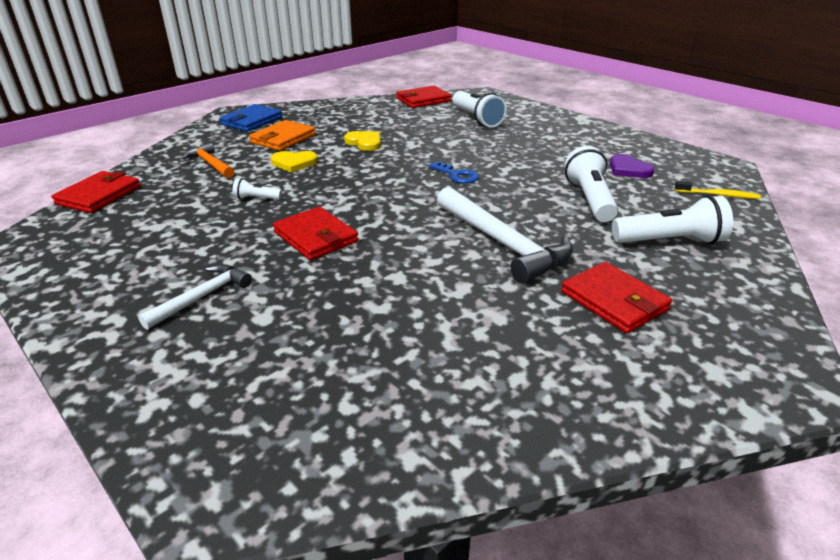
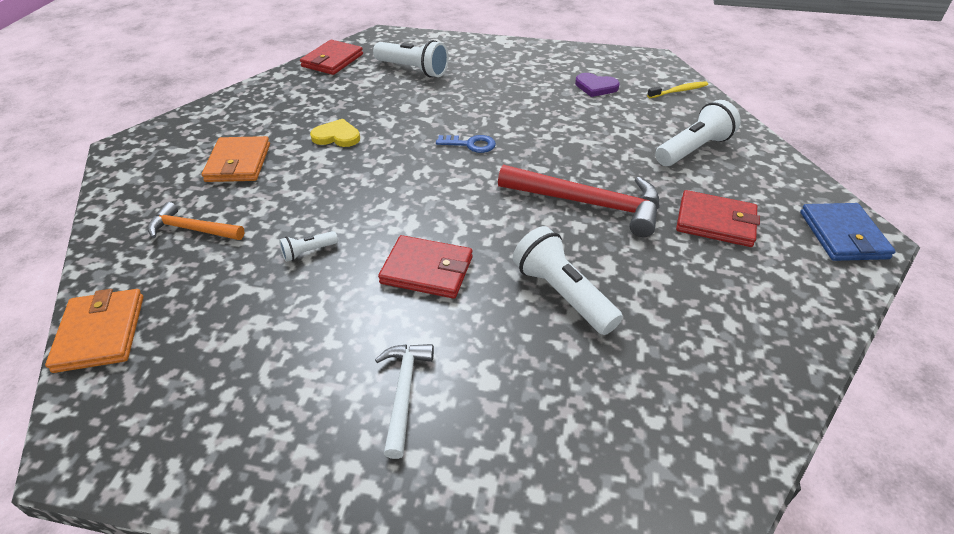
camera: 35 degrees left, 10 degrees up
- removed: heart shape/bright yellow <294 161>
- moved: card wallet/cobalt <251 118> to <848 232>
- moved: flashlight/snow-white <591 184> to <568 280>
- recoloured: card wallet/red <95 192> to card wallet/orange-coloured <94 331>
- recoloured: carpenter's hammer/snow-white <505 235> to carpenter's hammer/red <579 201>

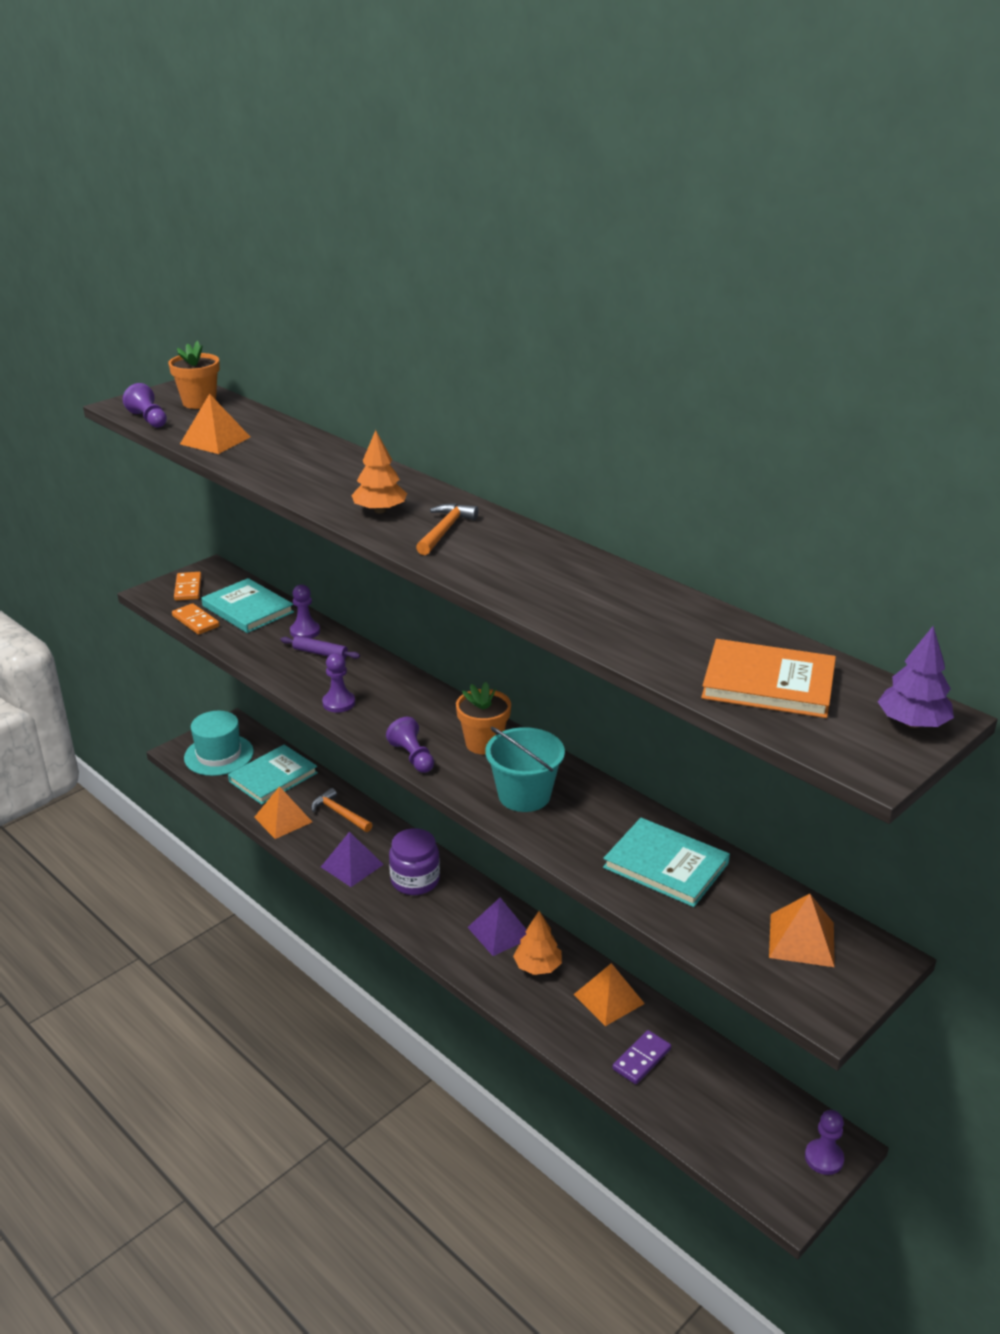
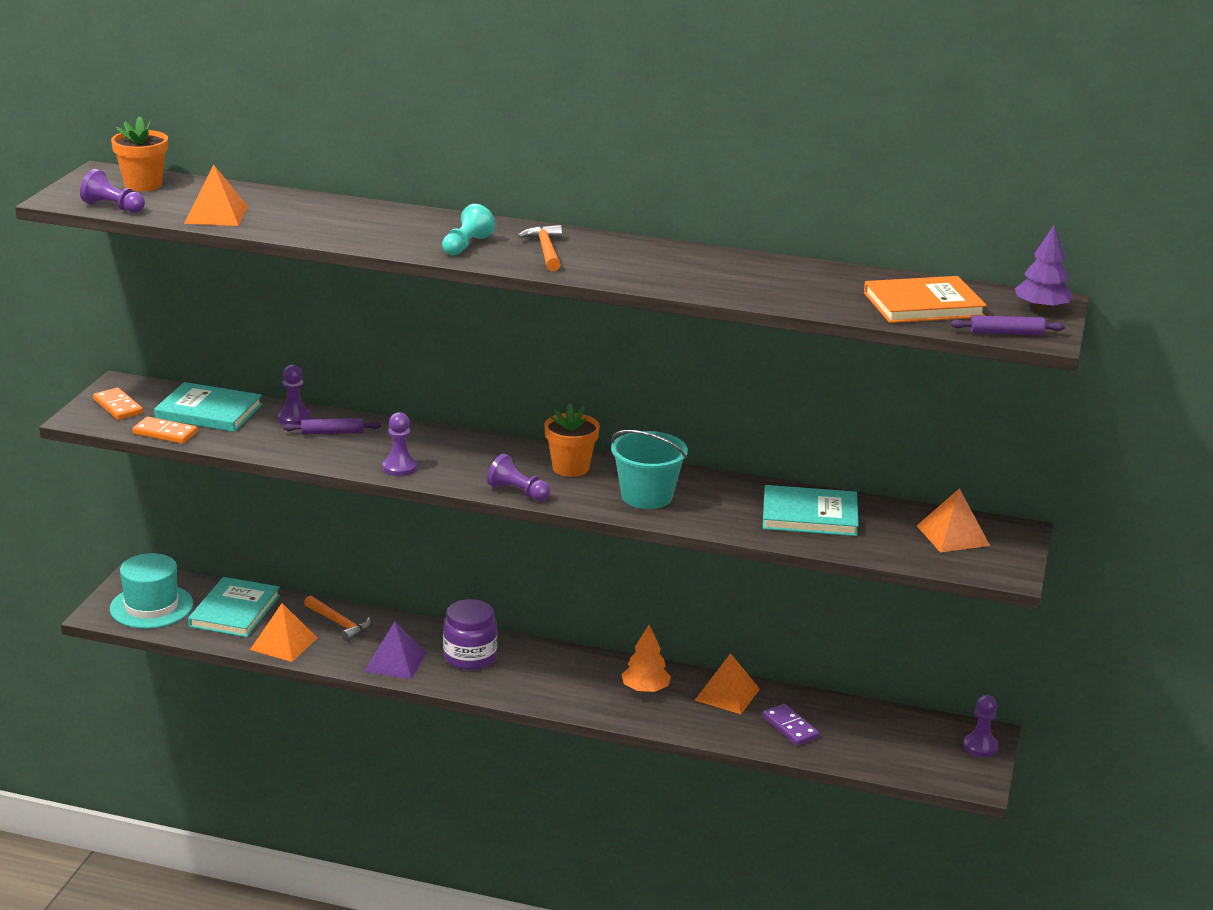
camera: 30 degrees left, 5 degrees down
- removed: pyramid shape/violet <497 927>
- added: rolling pin/violet <1008 325>
- replaced: toy tree/orange-coloured <379 471> to pawn/turquoise <468 229>
- turned: carpenter's hammer/orange-coloured <342 810> = <337 619> 150 degrees counterclockwise
- turned: domino/violet <641 1057> = <791 725> 45 degrees counterclockwise

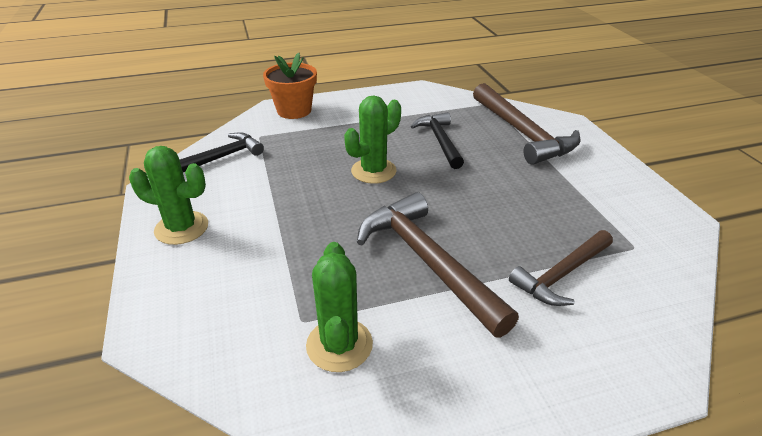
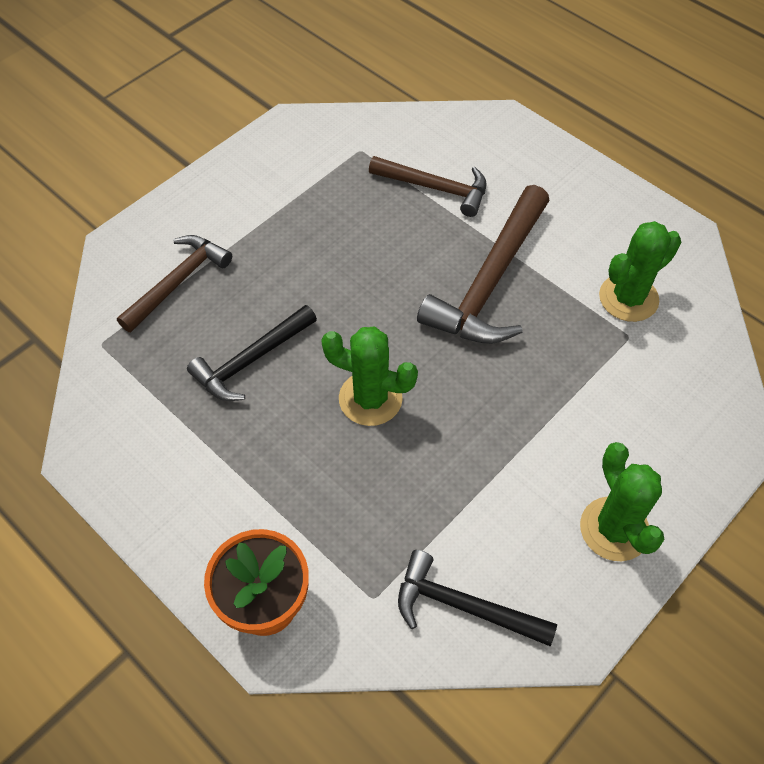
camera: 120 degrees left, 20 degrees up
- resized: carpenter's hammer/dark brown <526 124> = <174 283> x0.64

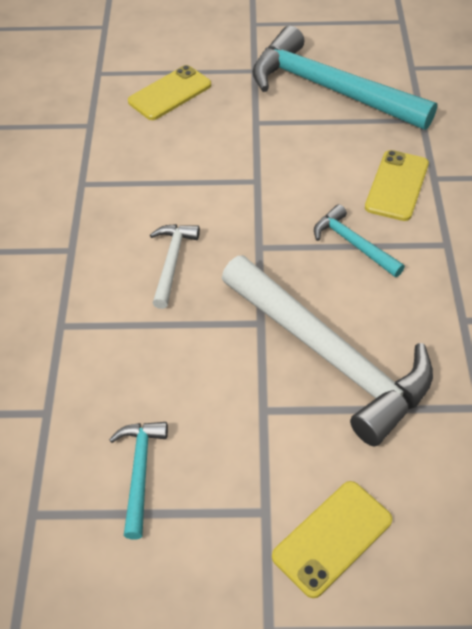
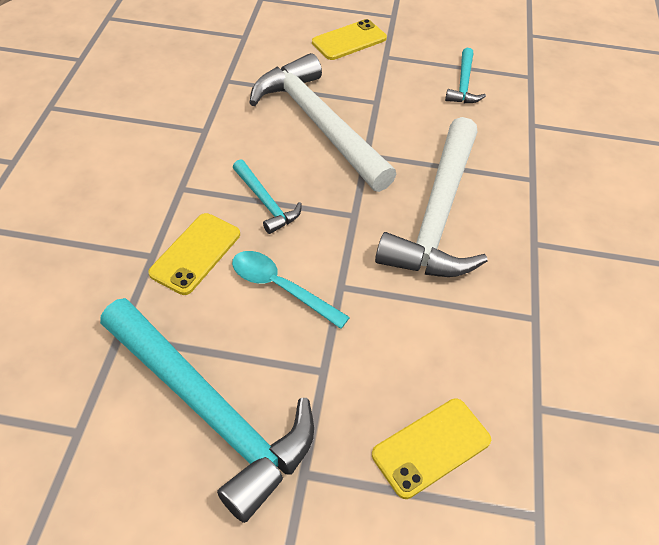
camera: 175 degrees left, 0 degrees up
- added: spoon/turquoise <291 290>
- resized: carpenter's hammer/snow-white <175 266> = <431 197> x2.17

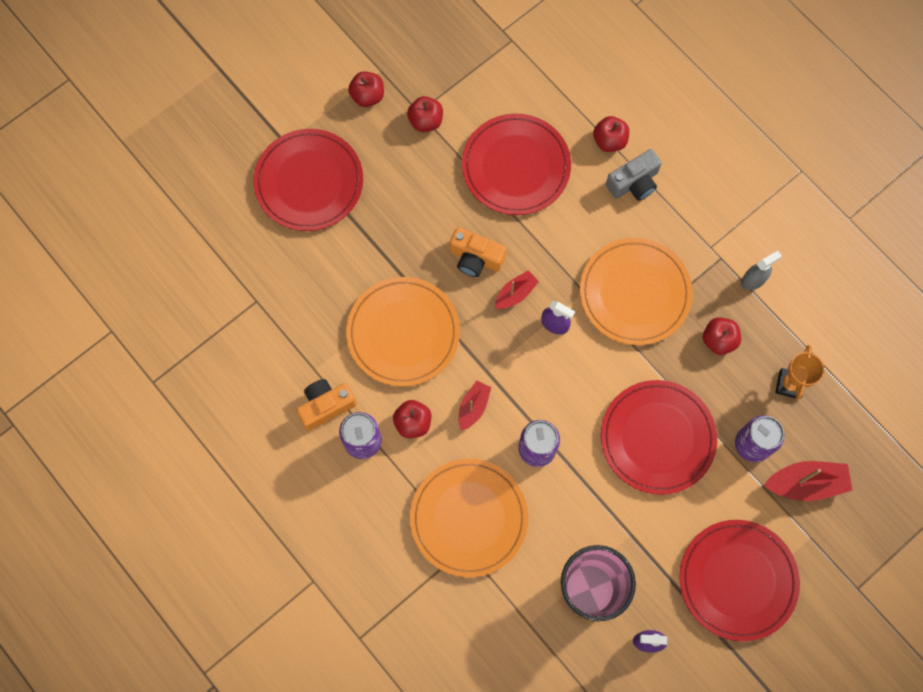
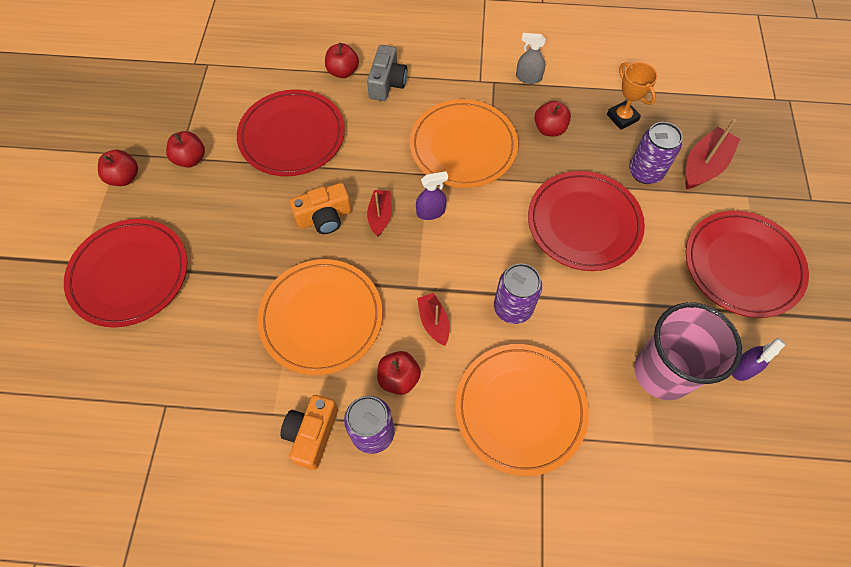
camera: 45 degrees left, 10 degrees down
- turned: spray bottle/grey <761 270> = <531 58> 90 degrees counterclockwise

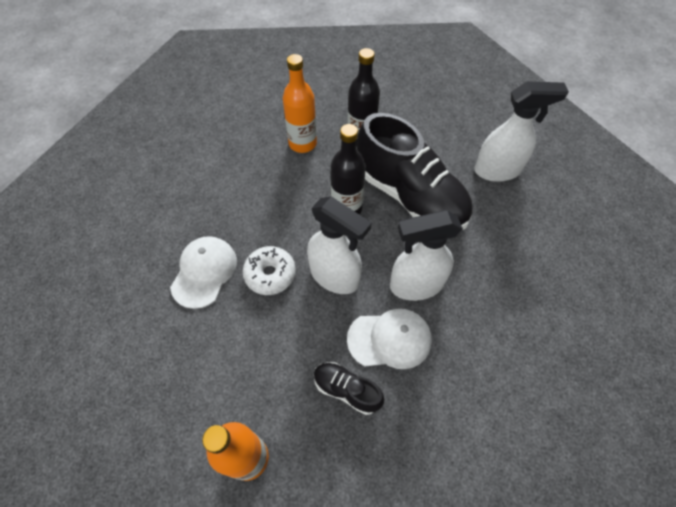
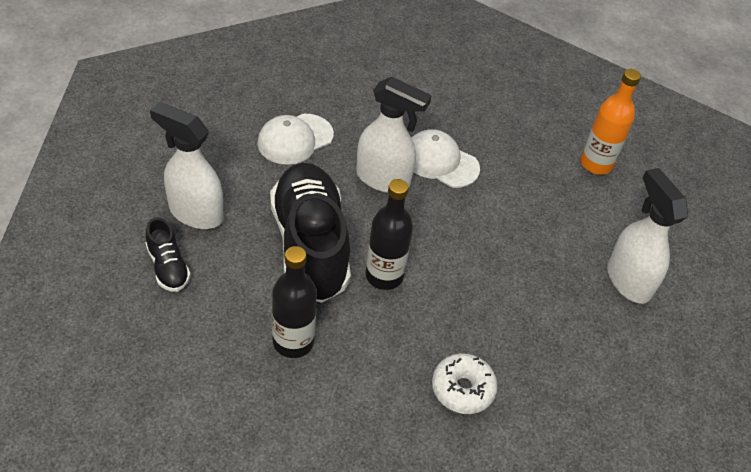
camera: 150 degrees left, 10 degrees down
- removed: drink bottle/orange-coloured <300 103>
- moved: peaked cap/snow-white <203 272> to <295 139>
- moved: doughnut/snow-white <269 270> to <465 383>
- moved: spray bottle/snow-white <339 245> to <647 236>
- moved: lace-up shoe/jet-black <349 388> to <168 254>

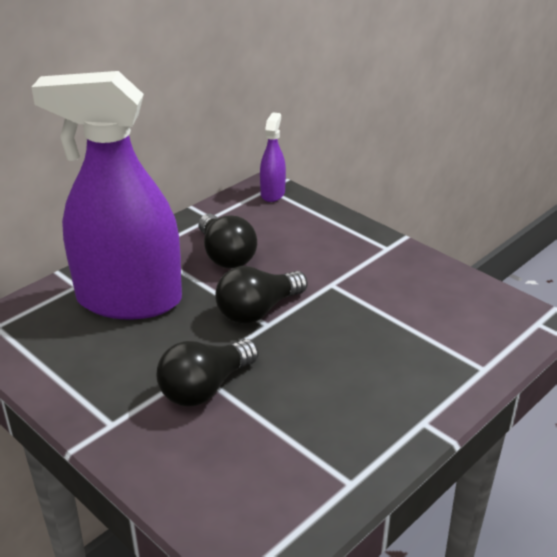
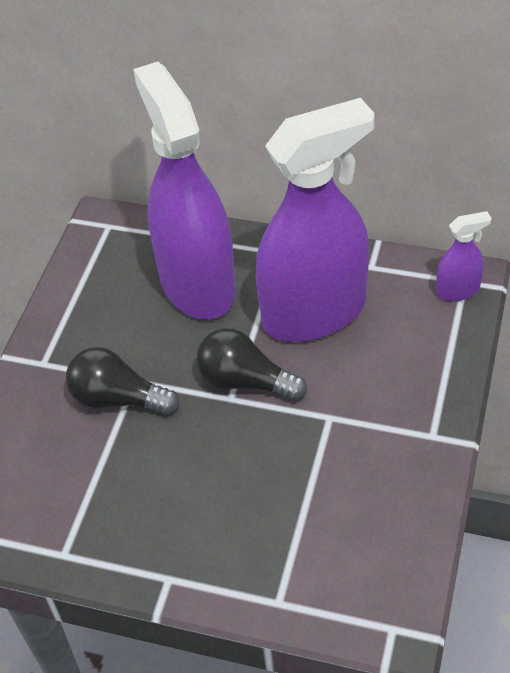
camera: 65 degrees right, 15 degrees up
- replaced: light bulb/jet-black <227 241> to spray bottle/violet <315 220>

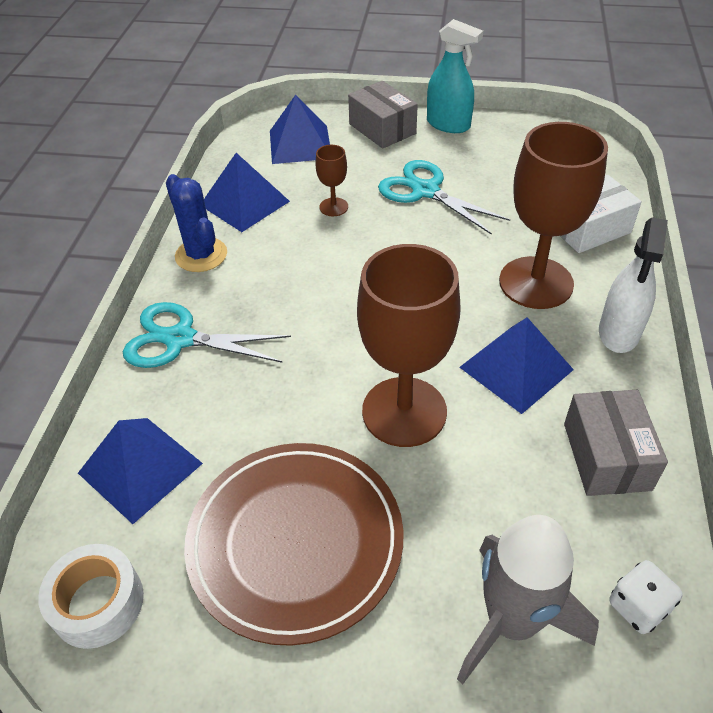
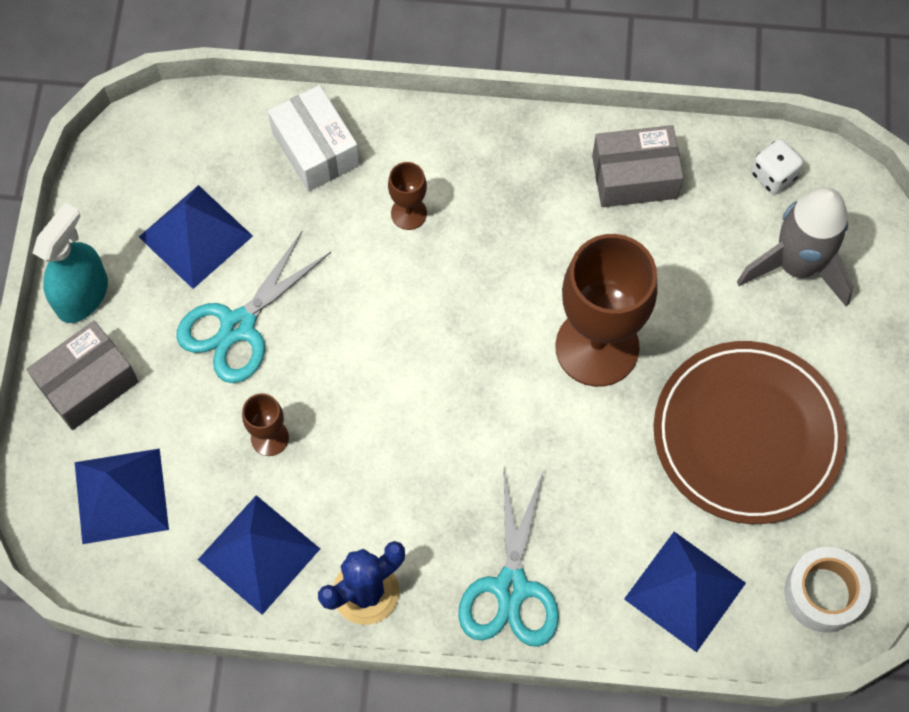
camera: 95 degrees left, 20 degrees up
- removed: spray bottle/snow-white <633 285>
- moved: pyramid shape/cobalt <516 365> to <196 237>
- resized: chalice/dark brown <553 215> = <407 196> x0.44

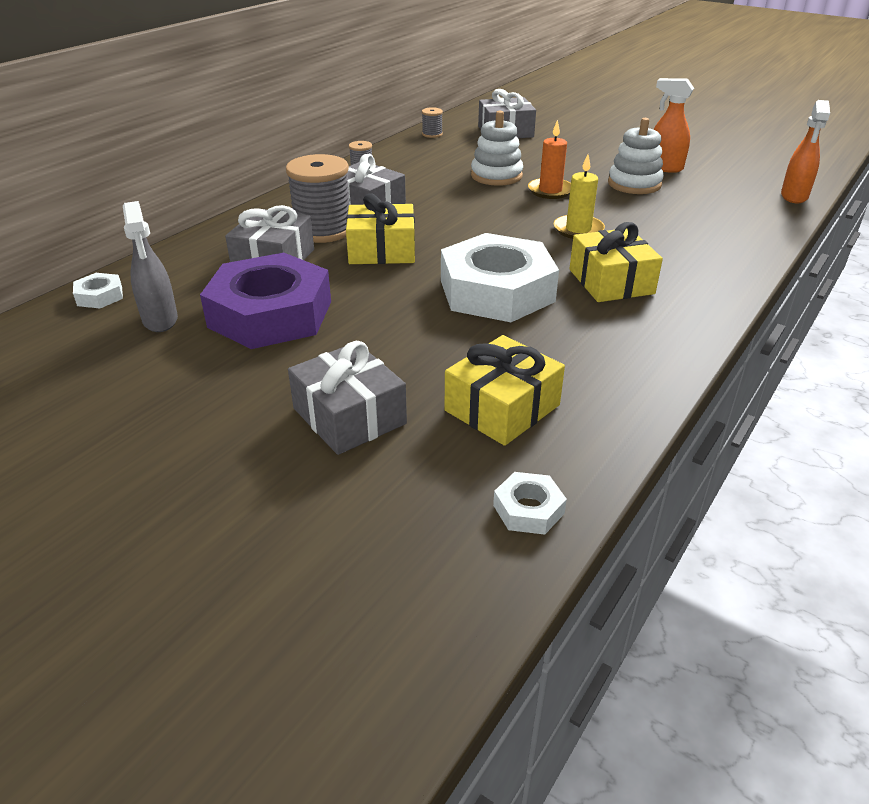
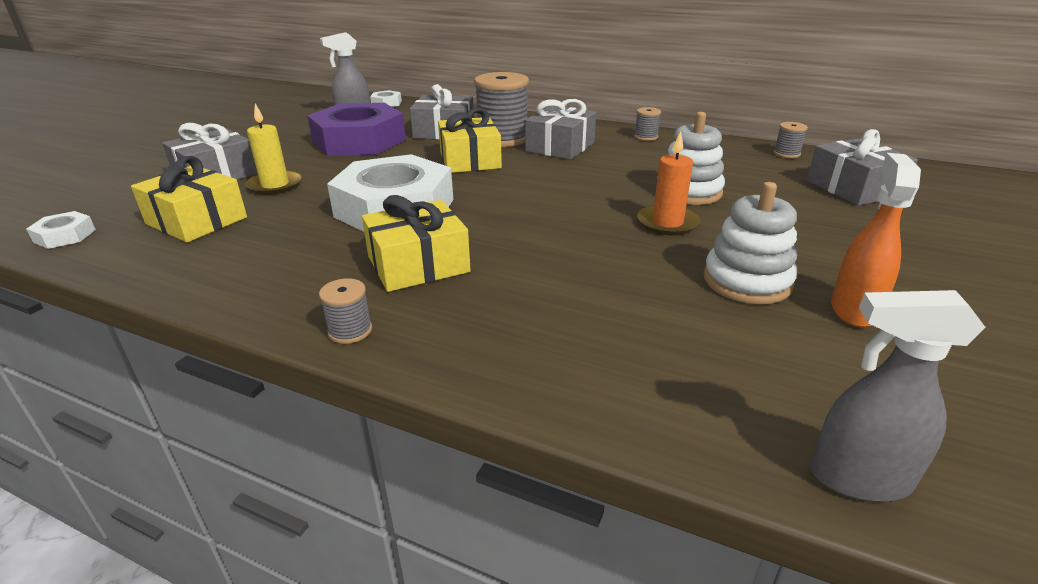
camera: 80 degrees right, 5 degrees down
- added: reel of thread/grey <345 311>
- moved: candle/bright yellow <579 196> to <274 149>
- recoloured: spray bottle/orange-coloured <805 151> to spray bottle/grey <898 396>

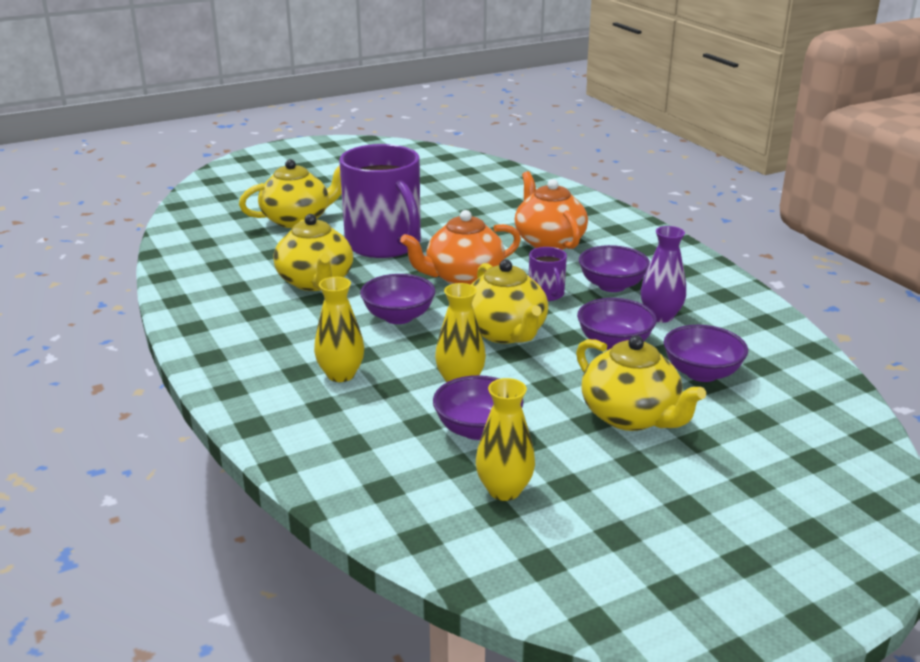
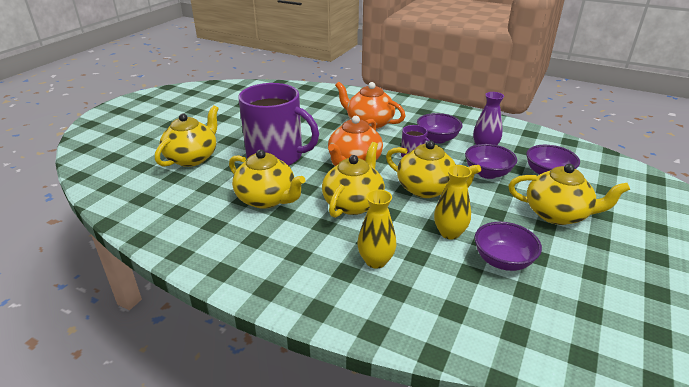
camera: 35 degrees left, 5 degrees up
- removed: tall vase/bright yellow <505 439>
- replaced: serving bowl/violet <397 299> to teapot/bright yellow <353 180>

